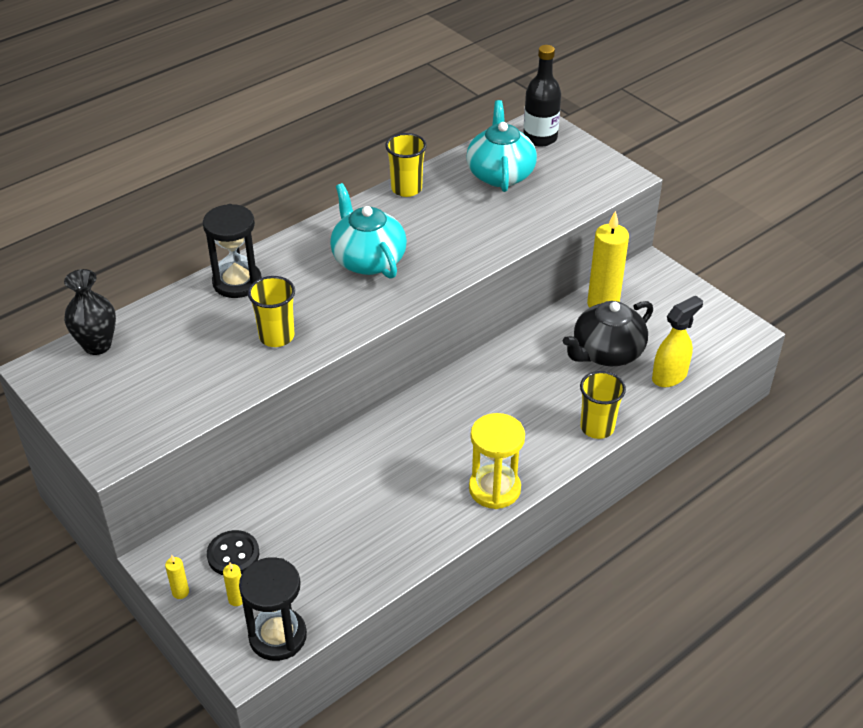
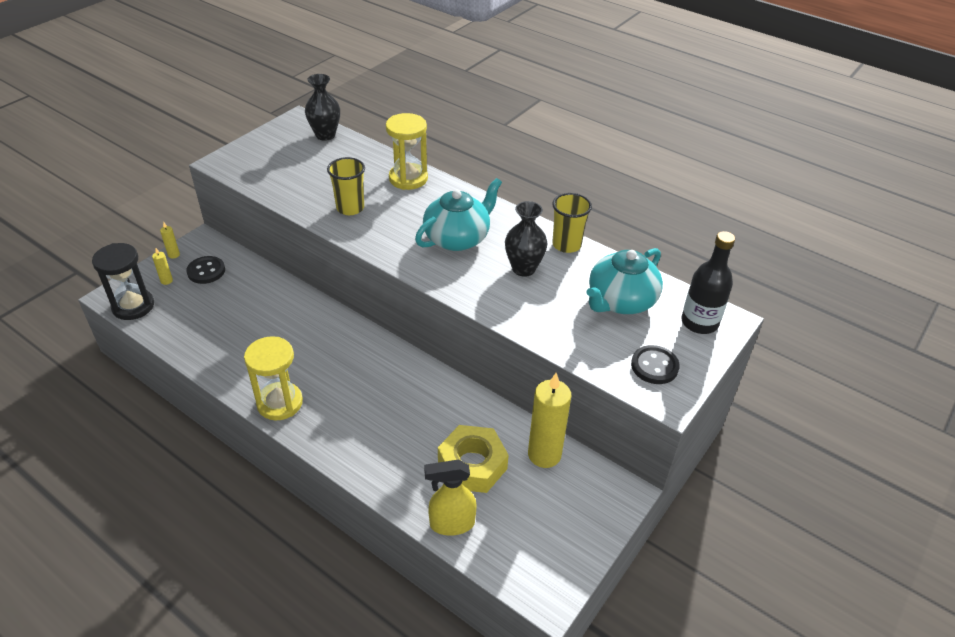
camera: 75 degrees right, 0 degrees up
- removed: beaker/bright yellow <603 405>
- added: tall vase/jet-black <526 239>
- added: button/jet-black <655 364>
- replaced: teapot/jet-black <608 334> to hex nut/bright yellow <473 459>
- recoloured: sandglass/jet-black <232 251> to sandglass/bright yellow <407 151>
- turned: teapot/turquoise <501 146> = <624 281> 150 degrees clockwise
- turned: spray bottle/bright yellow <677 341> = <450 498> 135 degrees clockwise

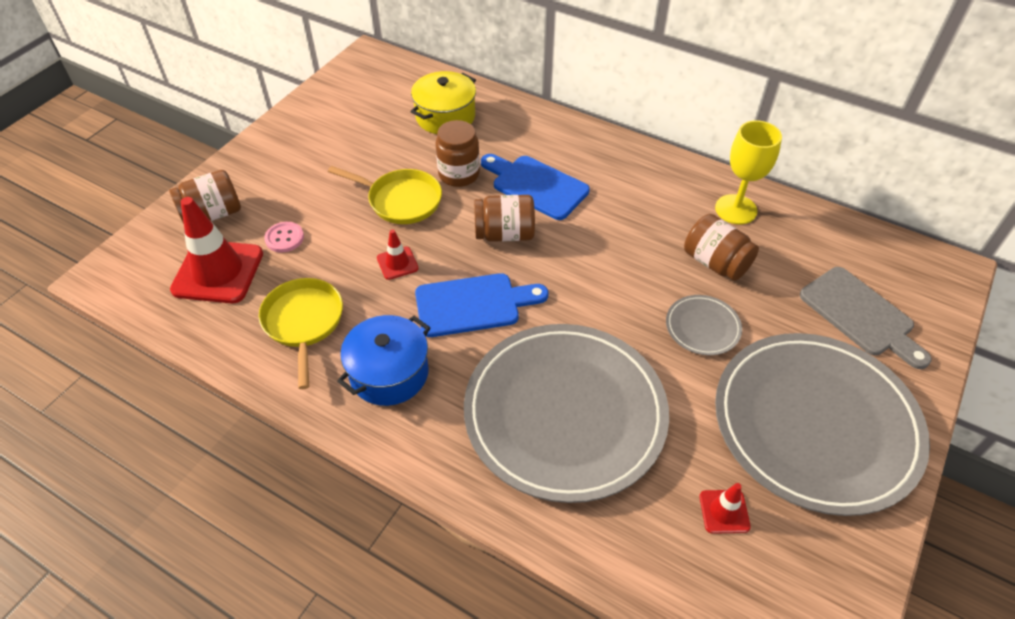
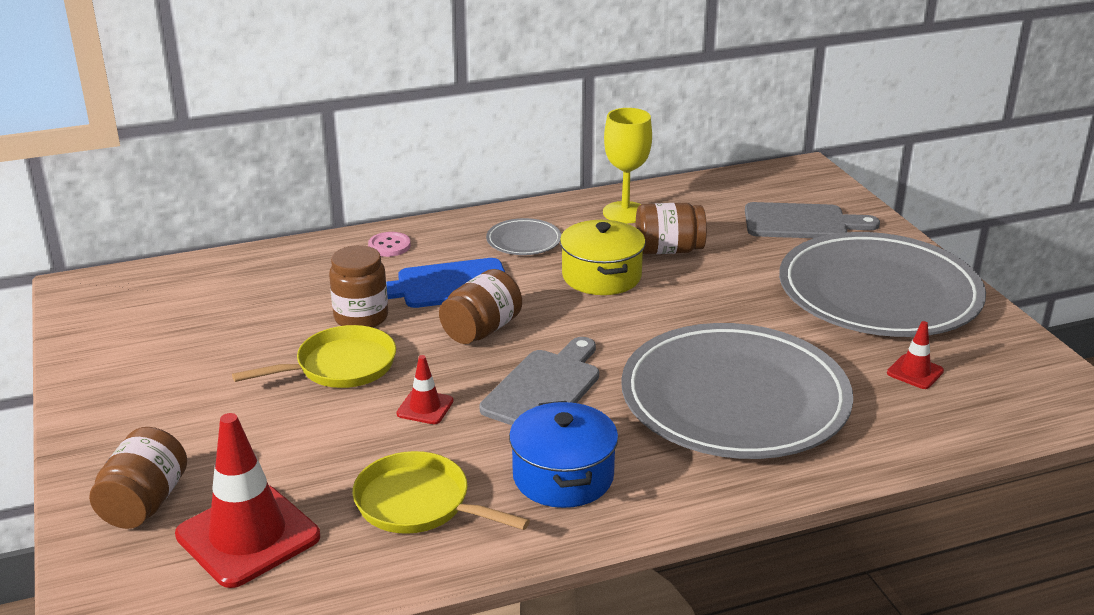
camera: 50 degrees left, 20 degrees down
- moved: button/rosy <284 237> to <389 244>
- moved: pot/bright yellow <443 102> to <603 257>
- moved: dinner plate/grey <704 325> to <523 236>
- recoloured: chopping board/cobalt <481 305> to chopping board/grey <539 381>

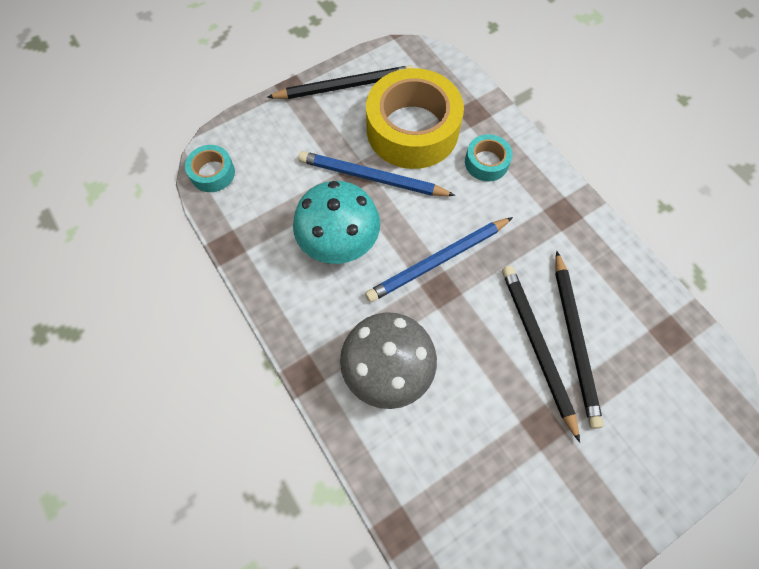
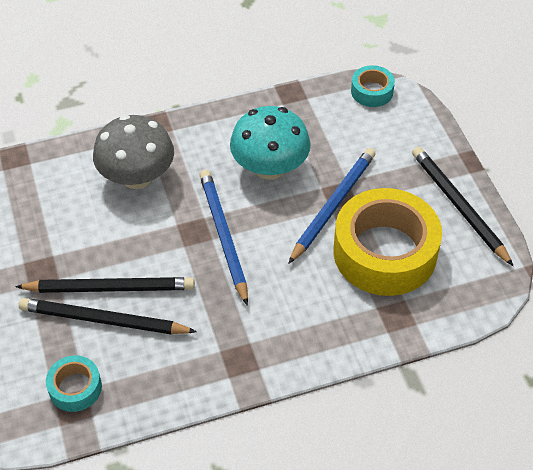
camera: 105 degrees right, 15 degrees down
- moved: sticky tape/turquoise <489 158> to <74 383>
- turned: wooden pencil/jet-black <340 82> = <462 206> 150 degrees clockwise

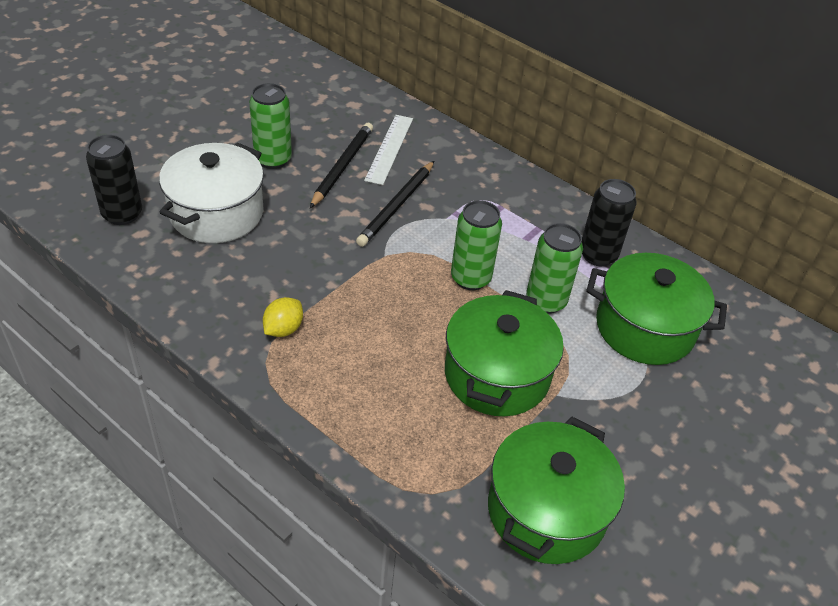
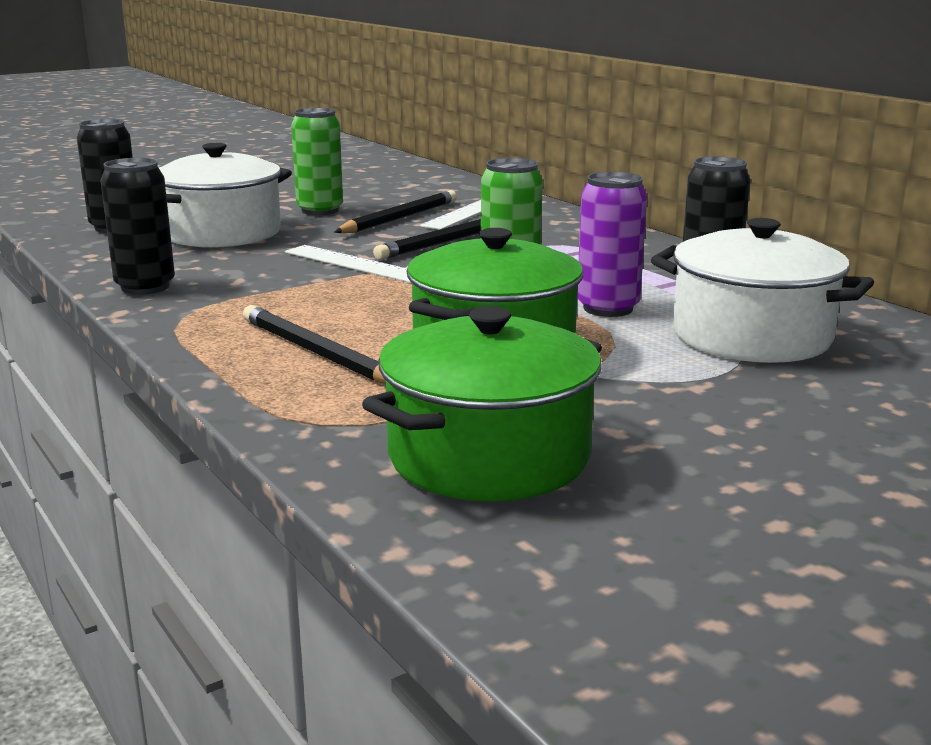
camera: 20 degrees right, 25 degrees down
- removed: toy lemon/bright yellow <283 317>
- added: soda can/jet-black <137 226>
- added: wooden pencil/jet-black <314 344>
- added: straightedge/snow-white <348 264>
- recoloured: soda can/green <554 268> to soda can/violet <612 244>
- recoloured: pot/green <656 309> to pot/snow-white <762 290>

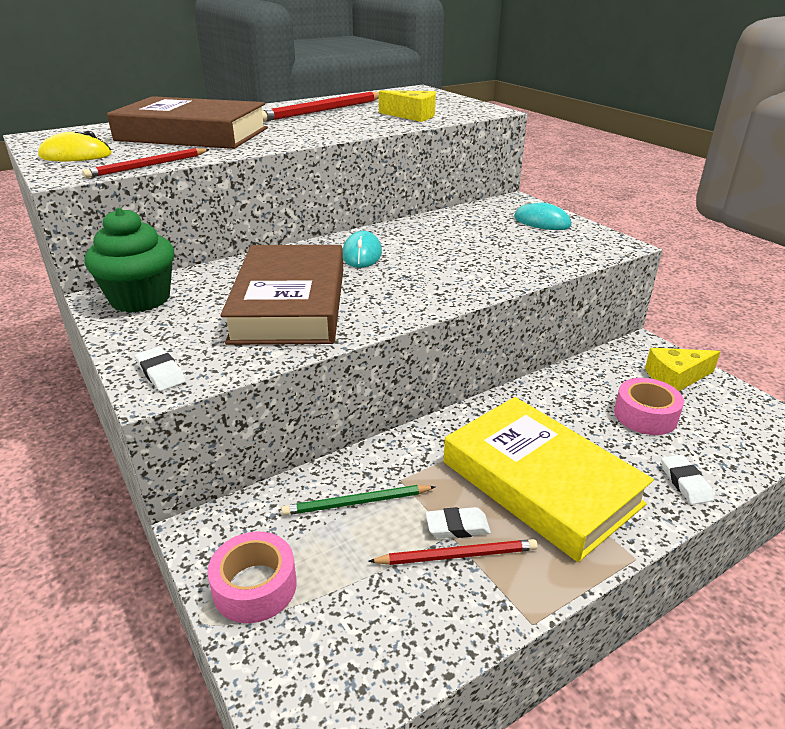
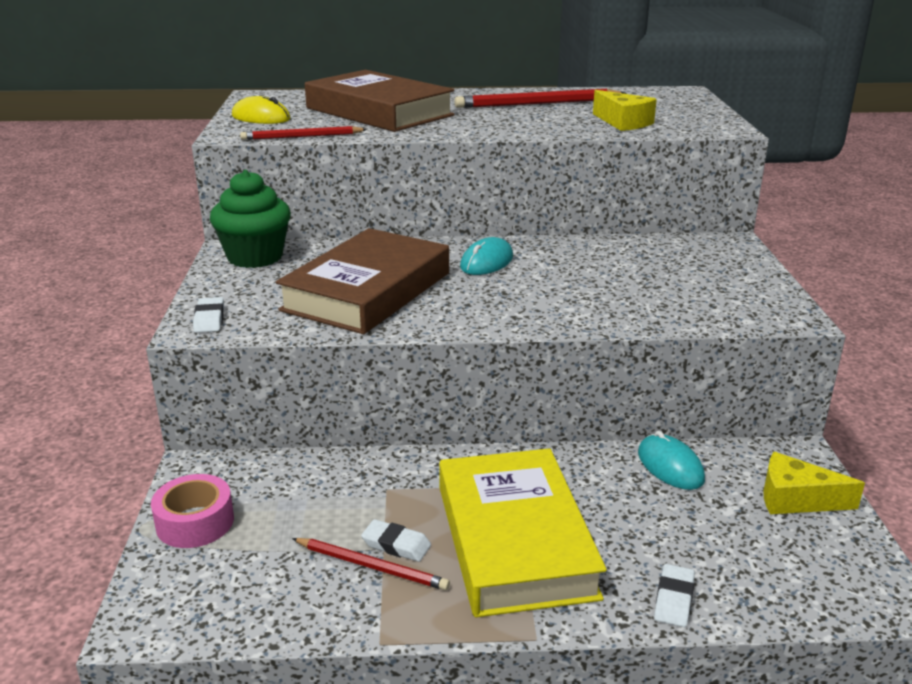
camera: 30 degrees right, 5 degrees down
- removed: wooden pencil/green <358 500>
- removed: sticky tape/rosy <649 406>
- moved: mouse/turquoise <542 215> to <671 460>

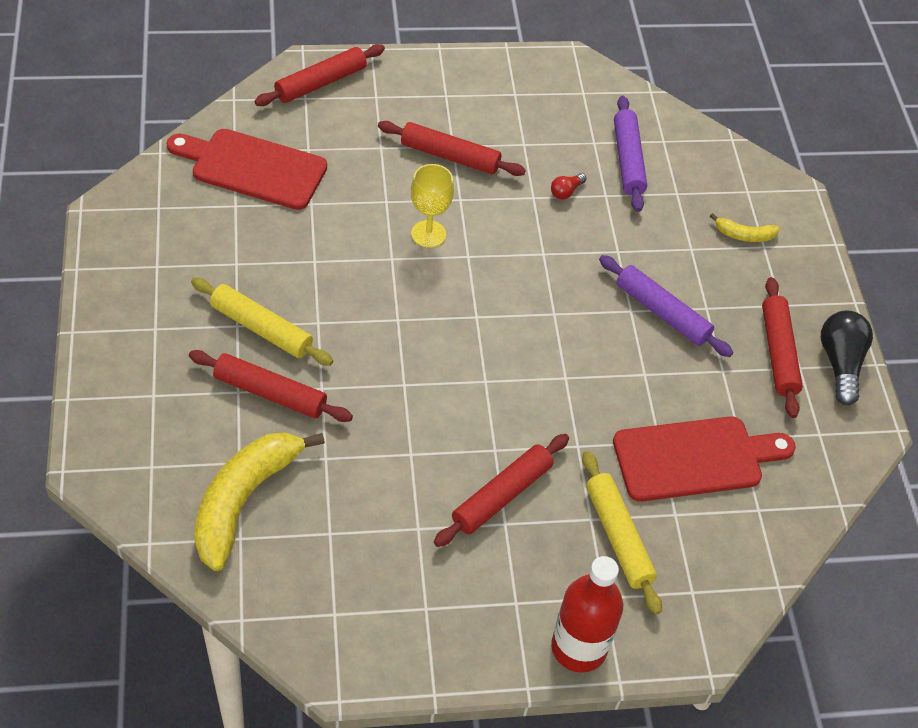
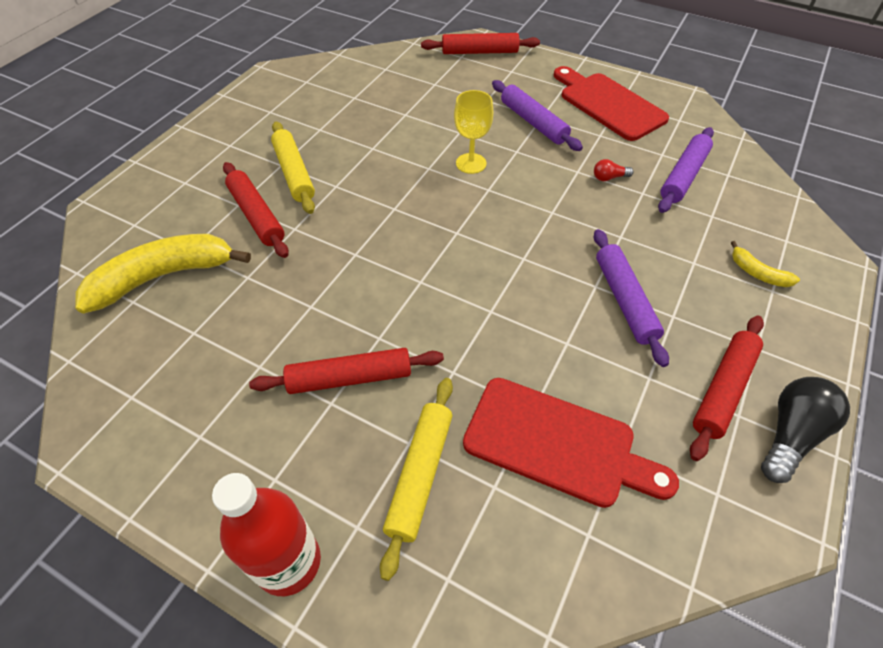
camera: 40 degrees right, 0 degrees up
- moved: chopping board/red <247 169> to <611 103>
- recoloured: rolling pin/red <452 148> to rolling pin/violet <537 115>

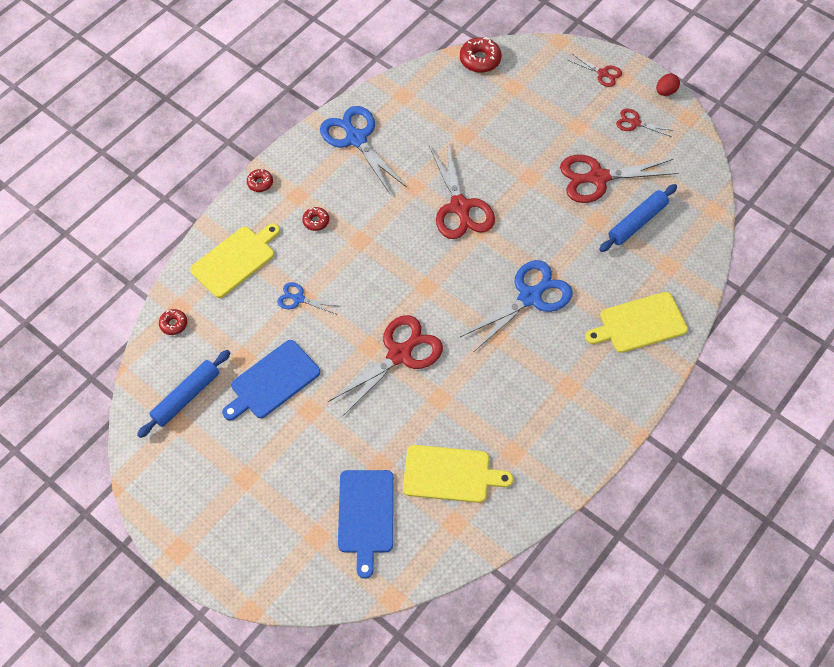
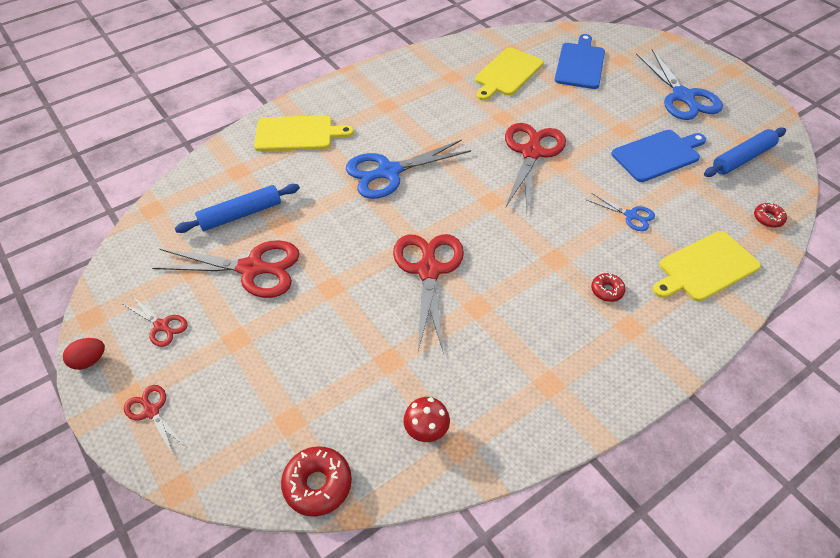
camera: 165 degrees left, 10 degrees down
- removed: doughnut/red <260 180>
- added: toadstool/red <427 419>
- moved: pair of scissors/cobalt <363 150> to <679 84>
- turned: pair of scissors/red <385 366> = <535 166> 135 degrees clockwise
- turned: chopping board/bright yellow <458 474> = <509 74> 75 degrees counterclockwise

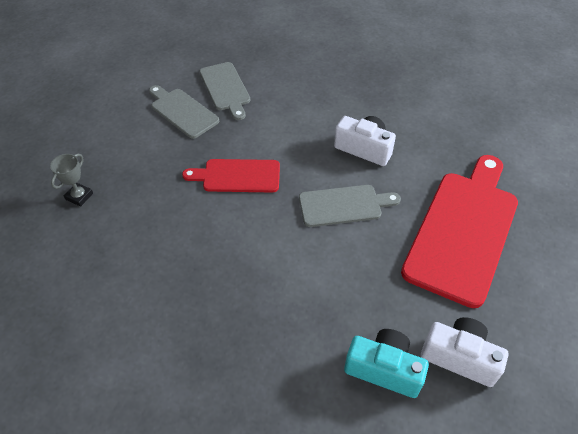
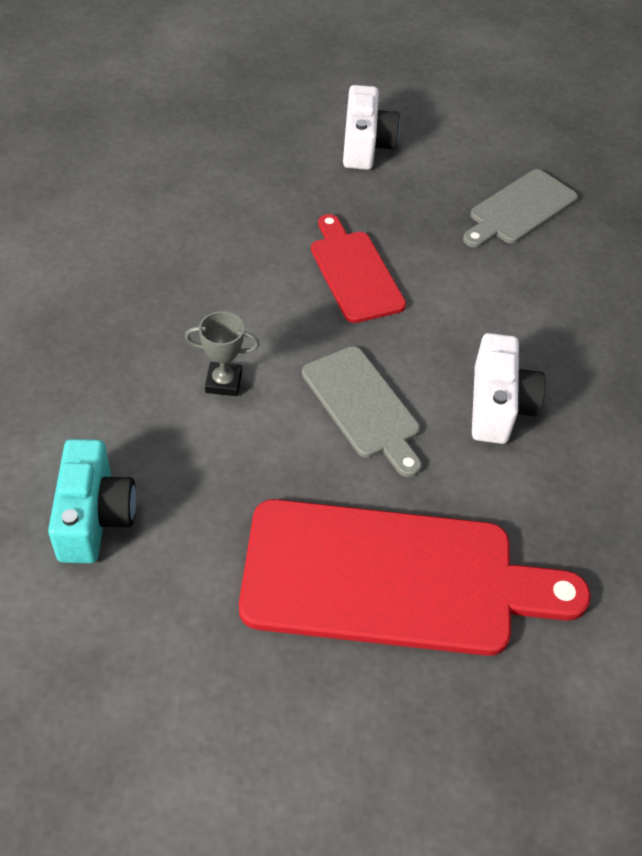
camera: 65 degrees right, 0 degrees up
- removed: chopping board/grey <184 112>
- moved: award cup/grey <71 180> to <222 354>
- moved: camera/snow-white <464 352> to <371 127>

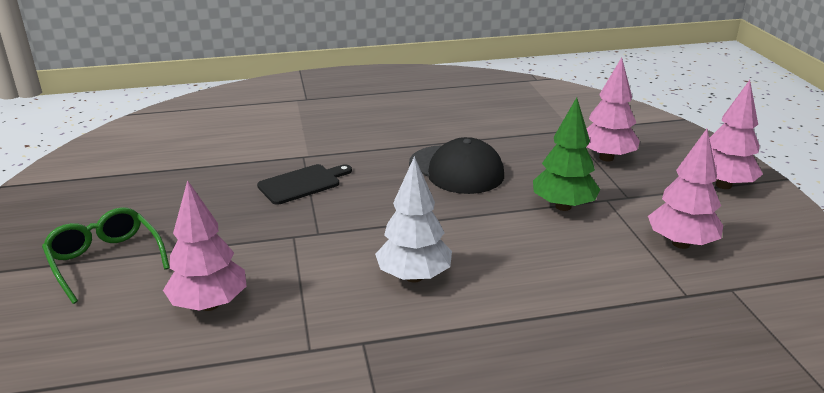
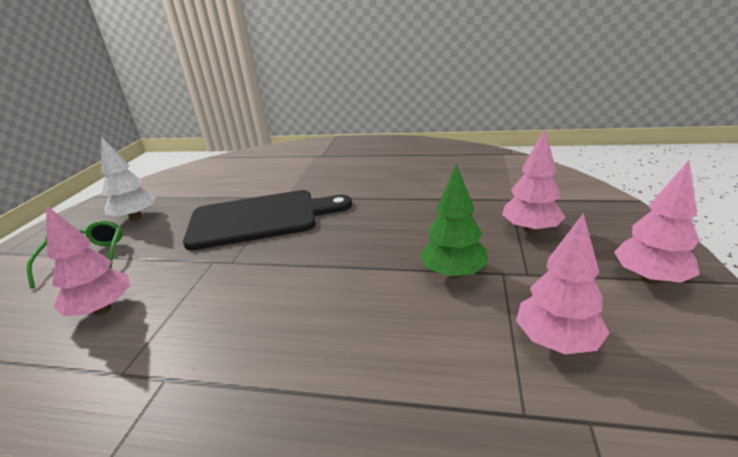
camera: 25 degrees right, 0 degrees up
- removed: peaked cap/jet-black <456 165>
- moved: toy tree/snow-white <413 219> to <128 178>
- resized: chopping board/jet-black <304 184> = <267 220> x2.12

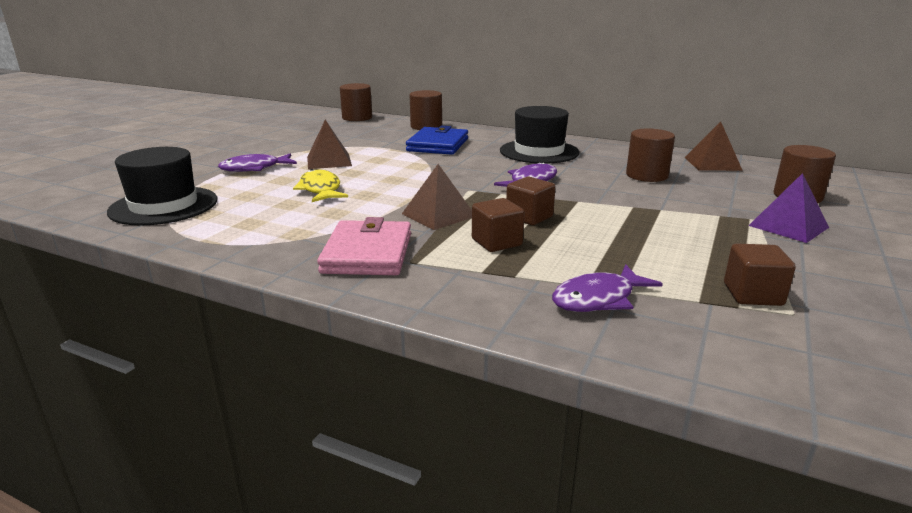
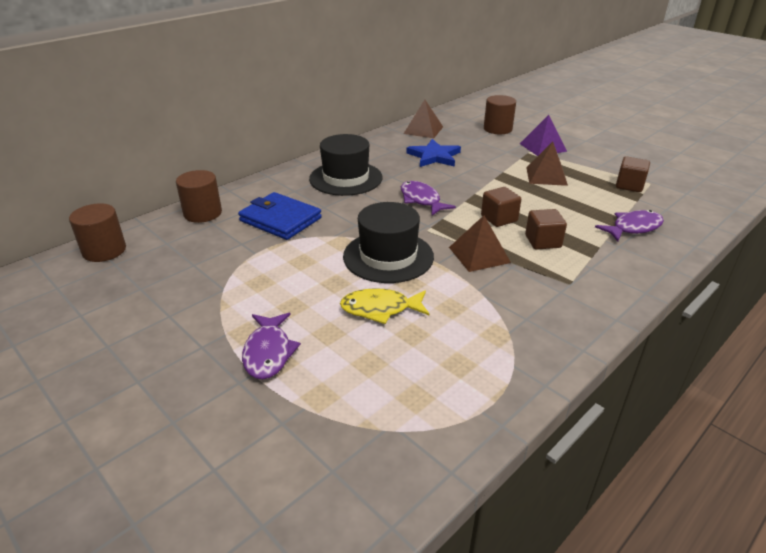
camera: 70 degrees left, 10 degrees up
- removed: card wallet/rosy <364 246>
- moved: tall hat/jet-black <162 186> to <388 242>
- moved: pyramid shape/dark brown <329 144> to <547 164>
- replaced: cylinder/dark brown <650 155> to star shape/cobalt <434 153>
- turned: fish/violet <607 288> = <629 226> 105 degrees counterclockwise

